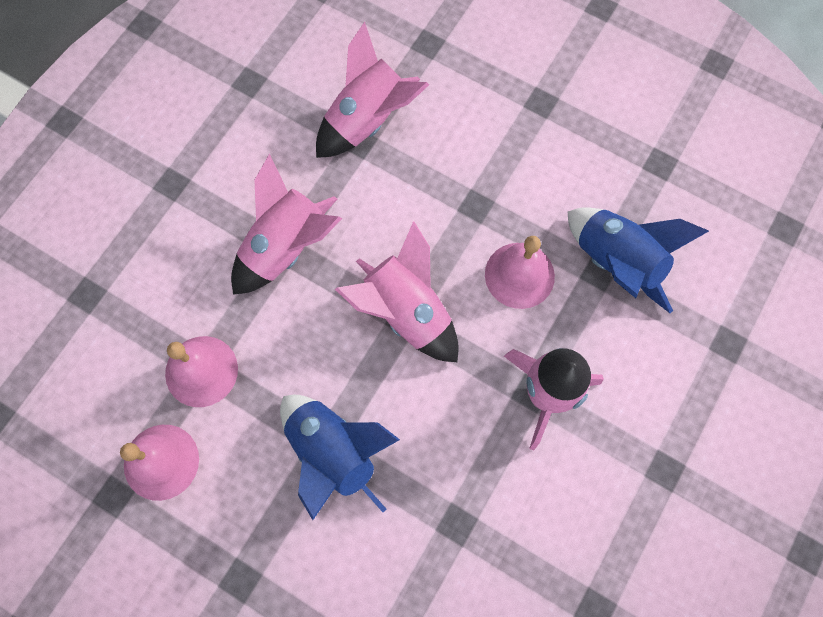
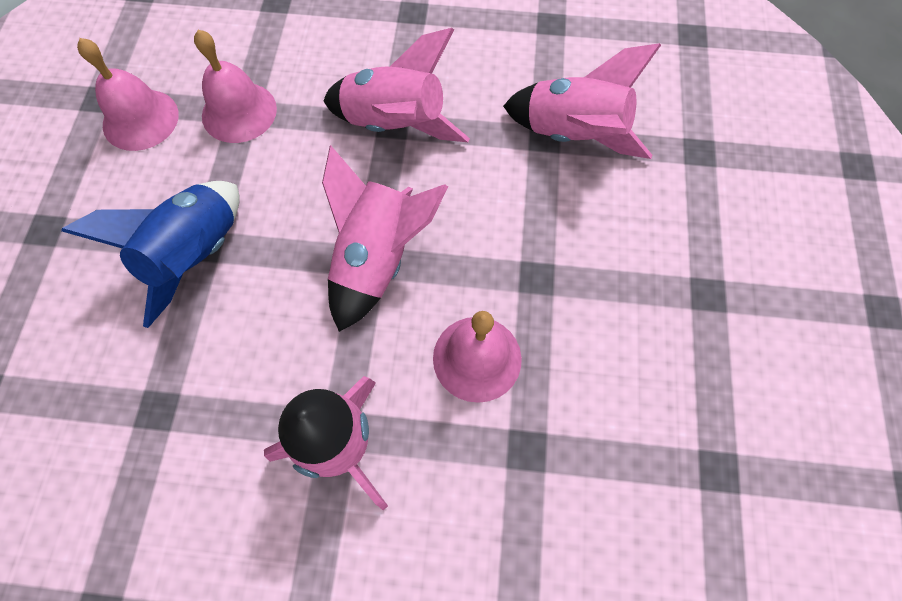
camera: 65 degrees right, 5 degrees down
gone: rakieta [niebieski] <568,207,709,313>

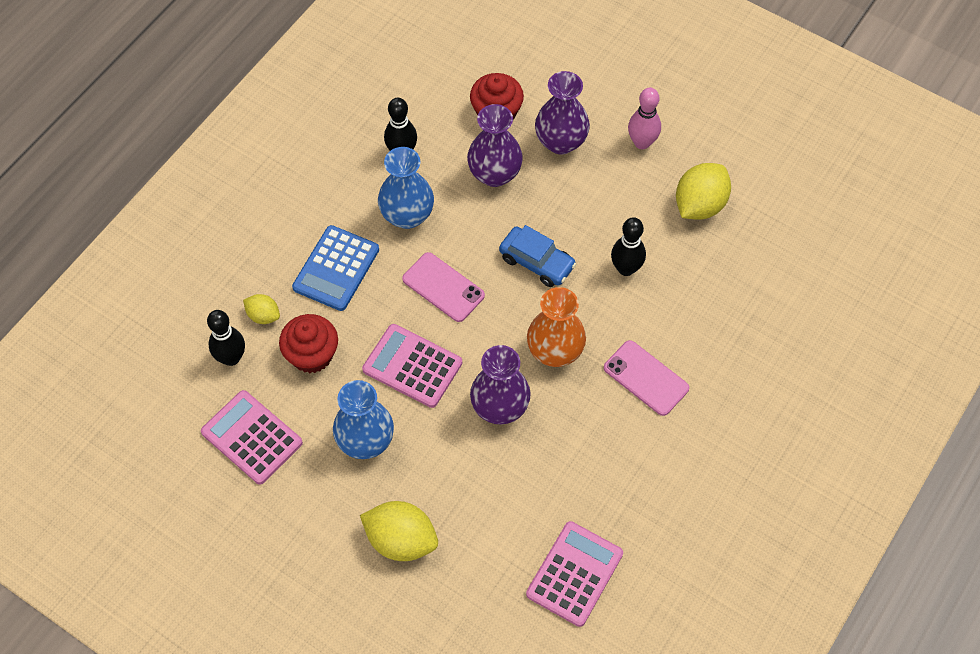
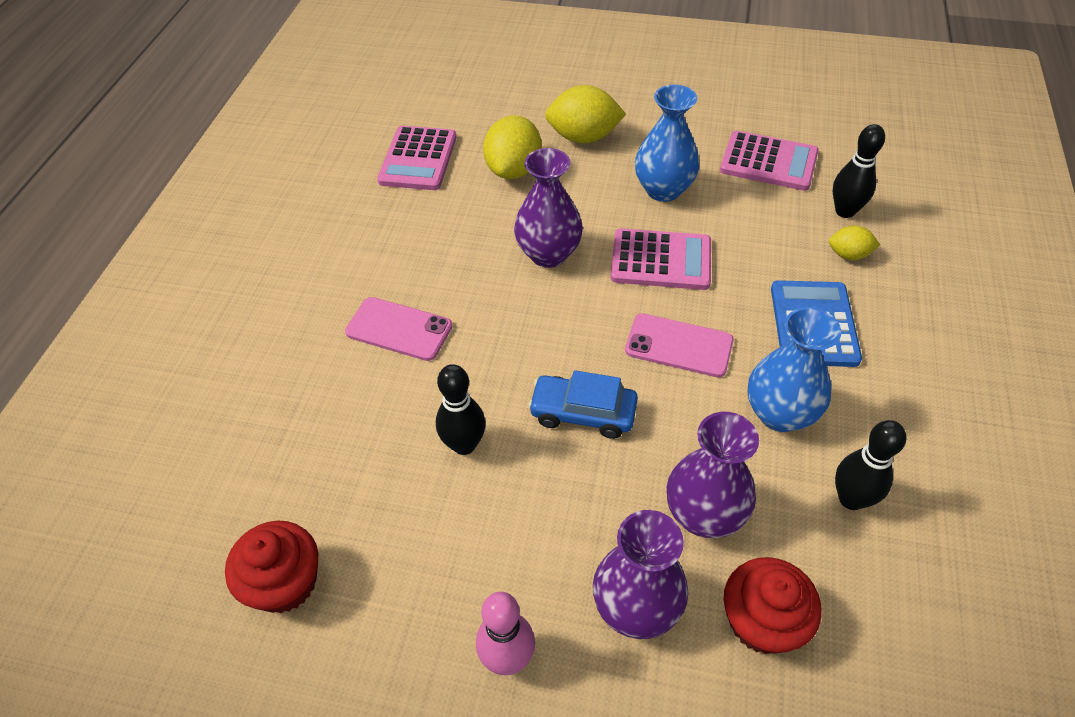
camera: 160 degrees right, 10 degrees down
gone: wazon [pomarańczowy] <527,287,586,367>
shifted: cytryna [żółty] <676,163,731,220> to <483,115,541,179>; muffinka [czerwony] <279,314,338,373> to <225,521,318,613>

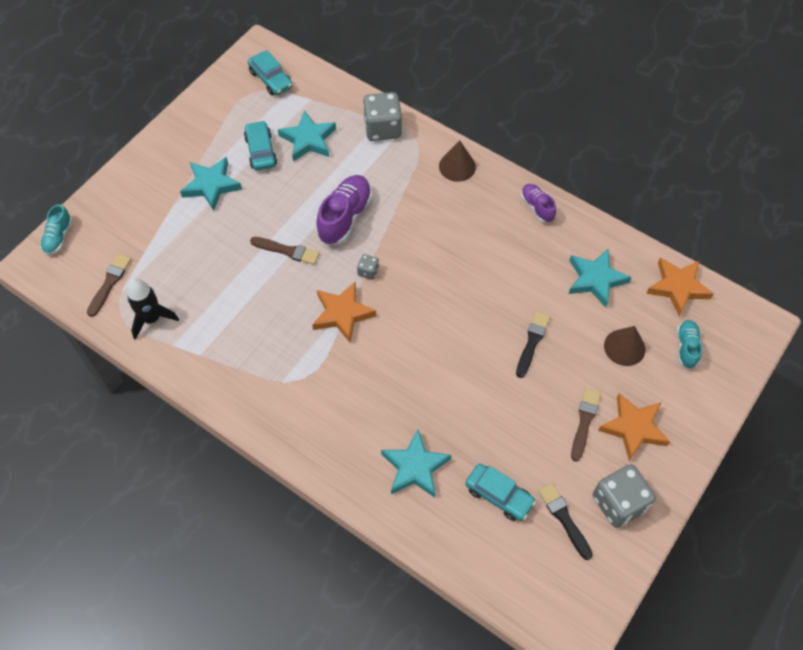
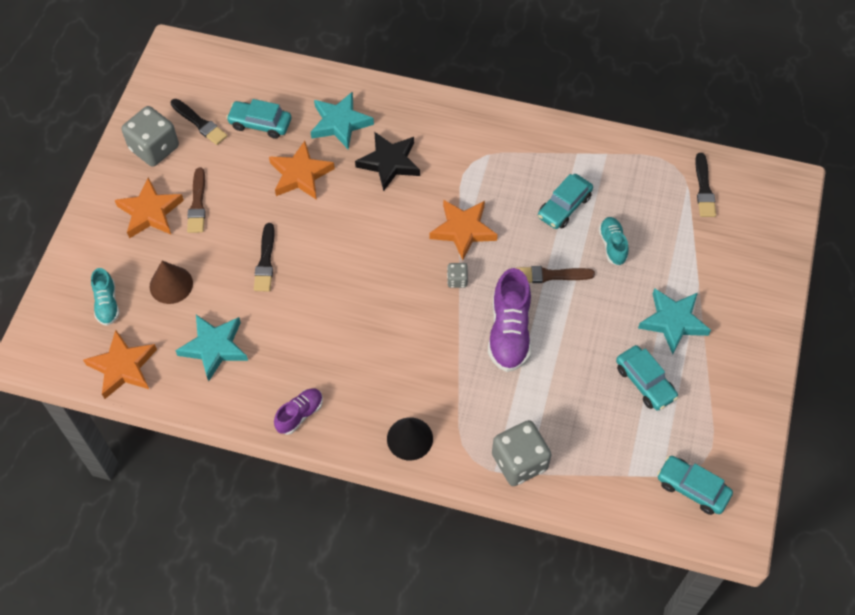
camera: 160 degrees right, 0 degrees up
gone: gwiazda [turkusowy] <278,110,336,162>; rakieta [czarny] <127,278,179,340>
new: gwiazda [czarny] <355,132,420,191>; gwiazda [pomarańczowy] <269,141,335,200>; samochód [turkusowy] <538,174,593,229>
shifted: but [turkusowy] <40,204,72,255> to <599,217,629,266>
repainted: stożek [brązowy] <439,140,476,182> to stożek [czarny] <387,417,433,460>; pędzel [brązowy] <87,254,131,317> to pędzel [czarny] <695,153,716,217>
rotated: but [fioletowy] <521,184,556,223> = <274,388,323,435> 90 degrees counterclockwise

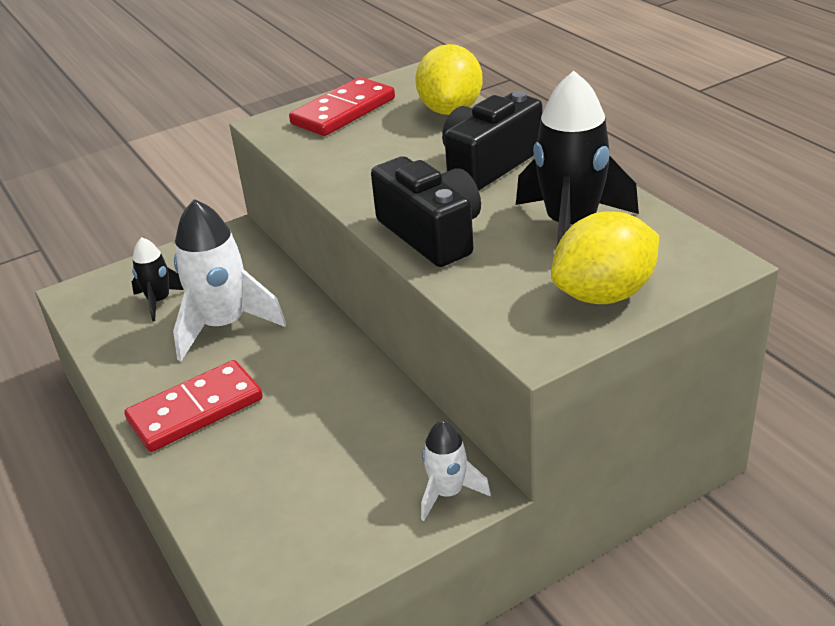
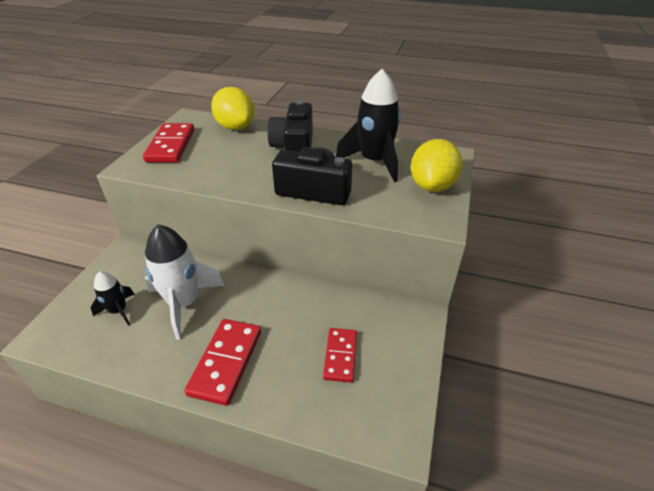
camera: 45 degrees left, 5 degrees up
gone: rakieta [biały] <421,420,491,521>
new: kostka domina [czerwony] <323,328,357,383>

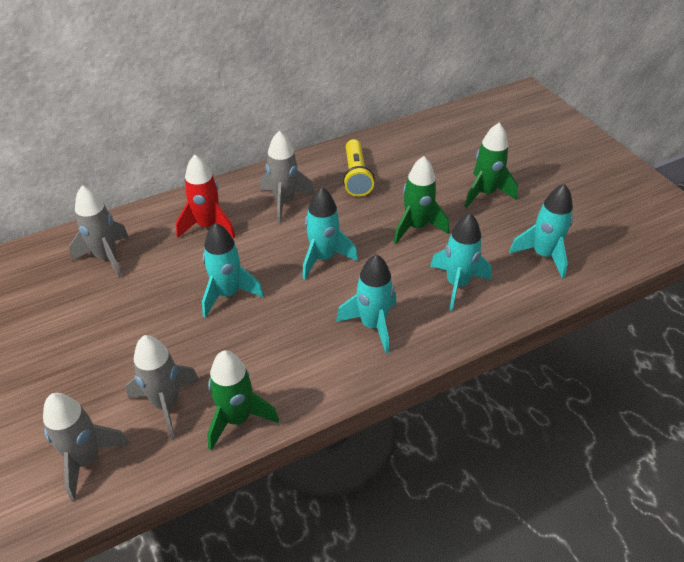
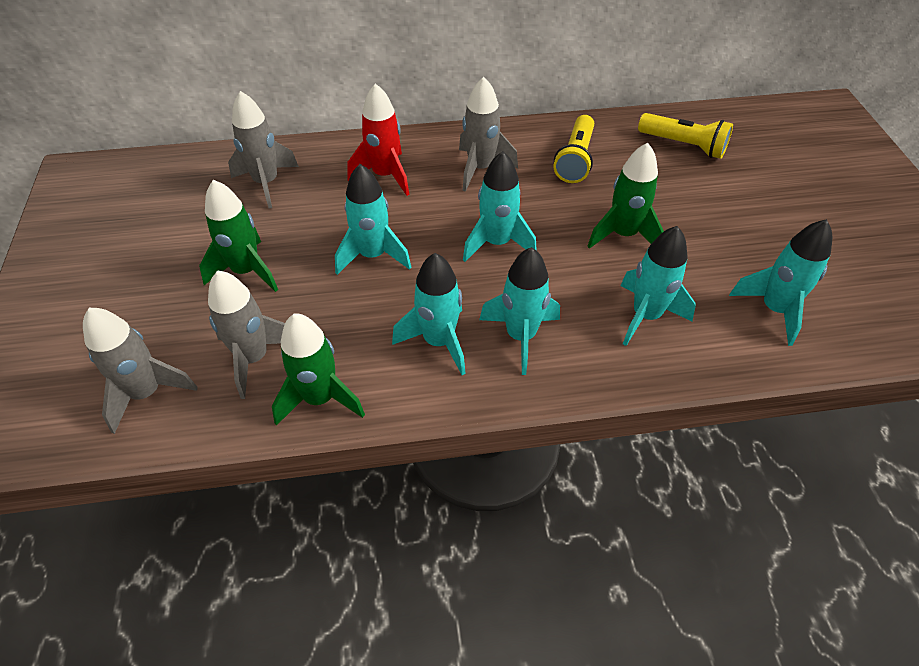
camera: 20 degrees right, 5 degrees up
new: latarka [żółty] <638,113,733,159>; rakieta [turkusowy] <392,253,466,375>
shifted: rakieta [zielony] <464,123,518,208> to <199,180,278,292>

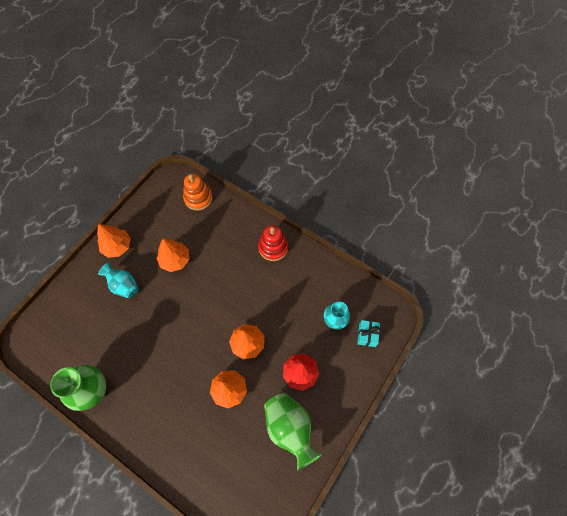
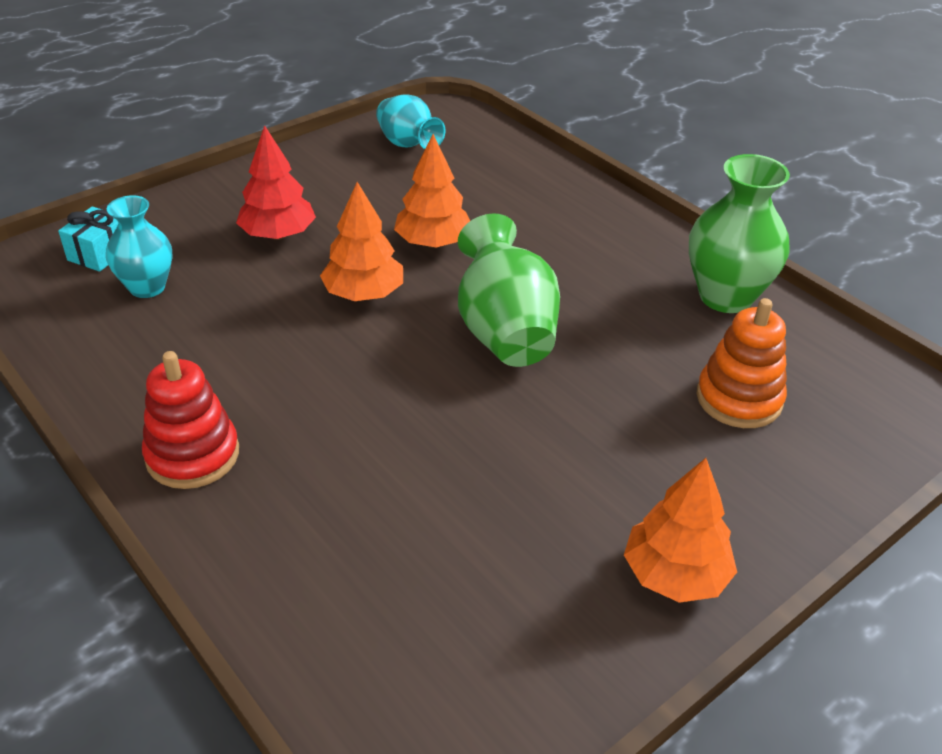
camera: 165 degrees left, 25 degrees down
gone: drzewko [pomarańczowy] <156,239,189,272>
shifted: zabawka nakładanka [pomarańczowy] <183,174,212,211> to <697,298,787,428>; wazon [turkusowy] <98,263,139,298> to <376,94,446,149>; wazon [zielony] <264,393,322,471> to <458,213,560,367>

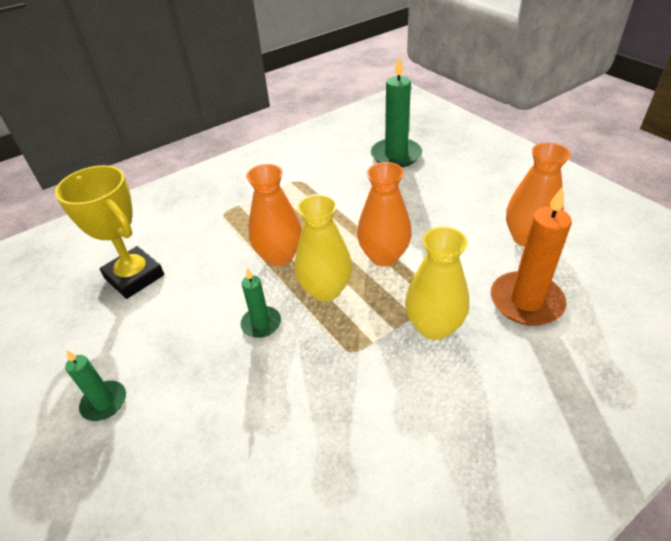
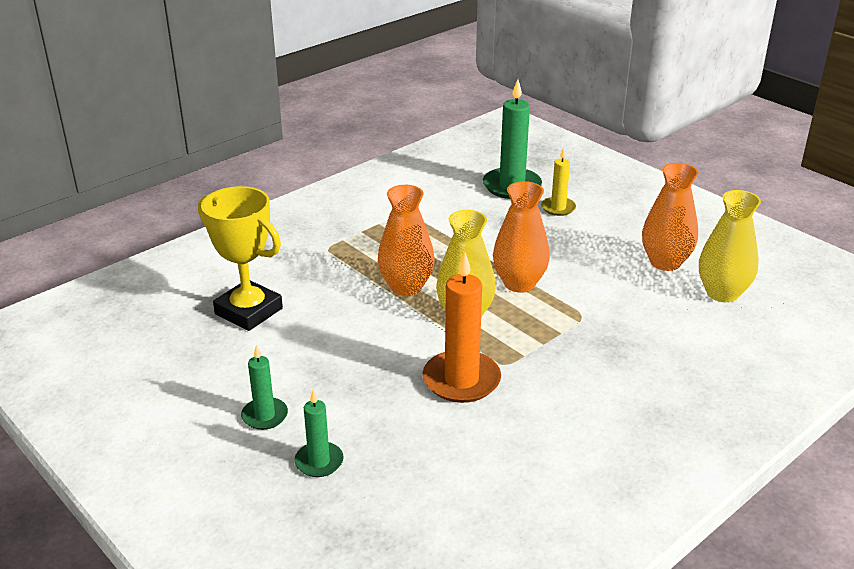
camera: 10 degrees left, 10 degrees down
new: świeca [żółty] <541,148,576,216>
shifted: świeca [pomarańczowy] <491,186,572,326> to <423,253,501,403>; wazon [żółty] <405,227,469,340> to <699,190,761,302>; świeca [zielony] <240,268,281,338> to <294,390,344,477>

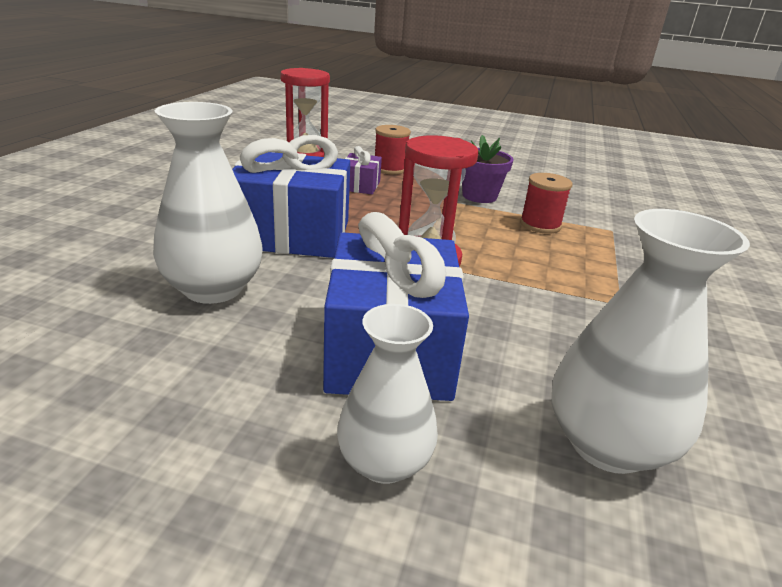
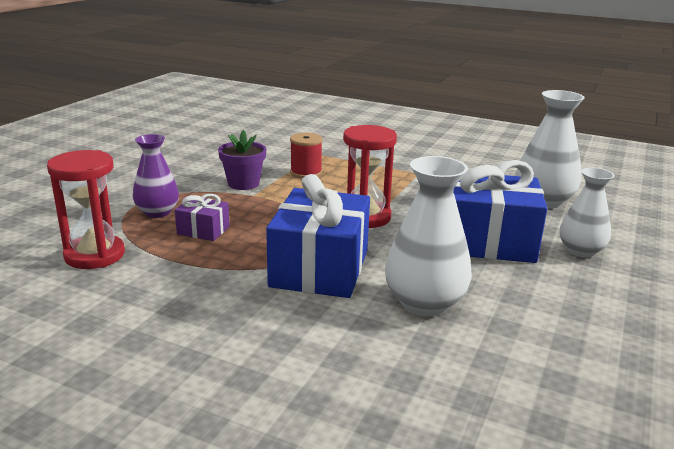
camera: 80 degrees left, 5 degrees down
swapped: szpulka [czerwony] <375,125,411,175> to wazon [fioletowy] <133,134,179,218>

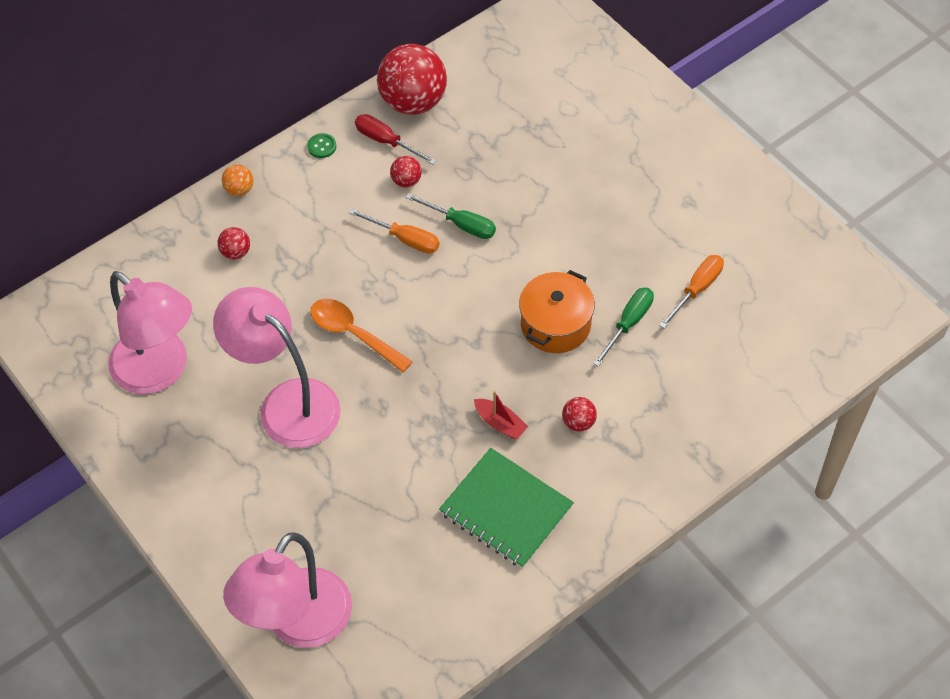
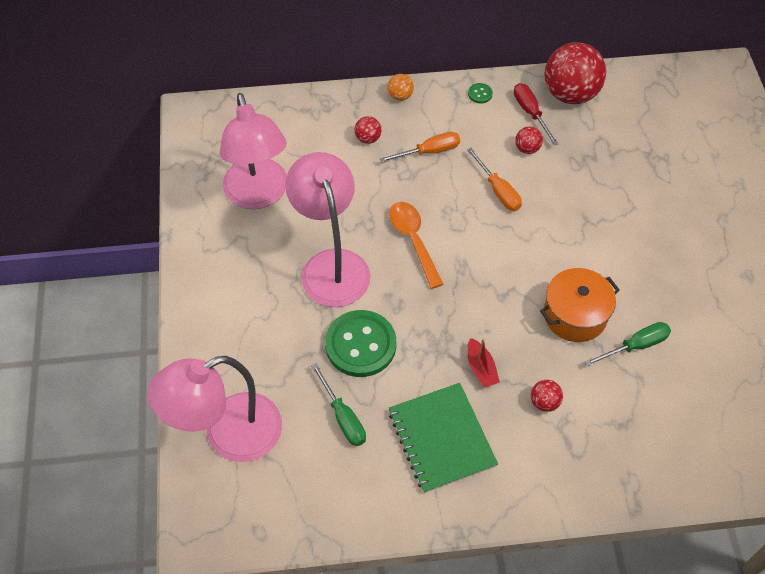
camera: 30 degrees right, 0 degrees up
new: guzik [zielony] <325,310,396,377>
shifted: śrubokręt [zielony] <405,193,496,239> to <311,363,366,446>; śrubokręt [pomarańczowy] <659,255,724,329> to <379,132,460,163>

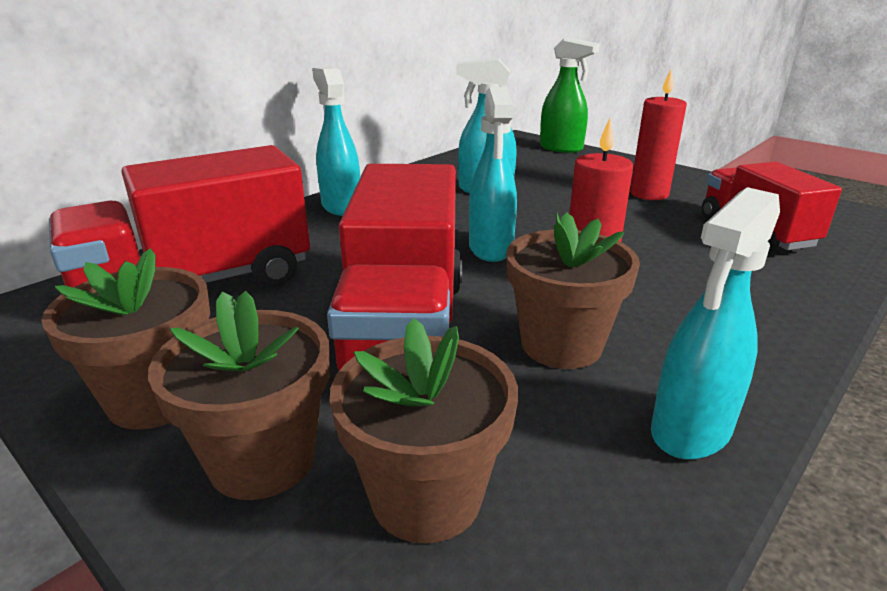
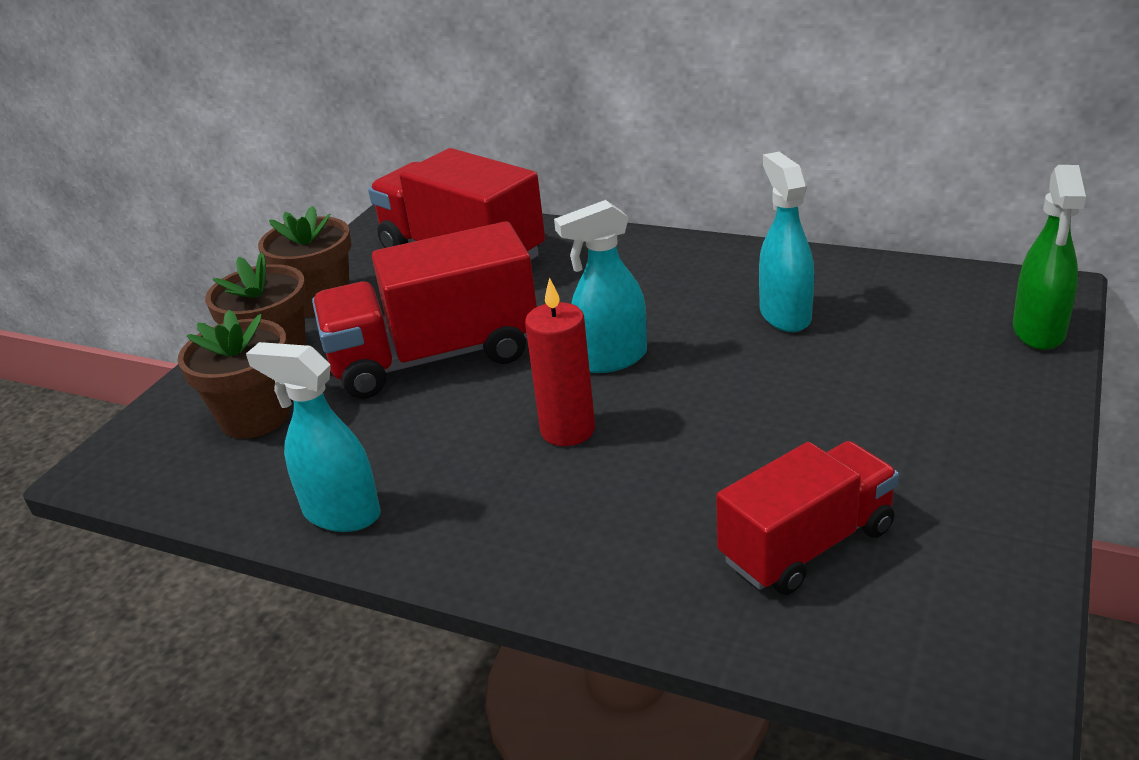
camera: 75 degrees right, 5 degrees up
gone: spryskiwacz [turkusowy] <312,67,360,216>; świeca [czerwony] <630,70,687,200>; doniczka [brązowy] <506,213,640,369>

